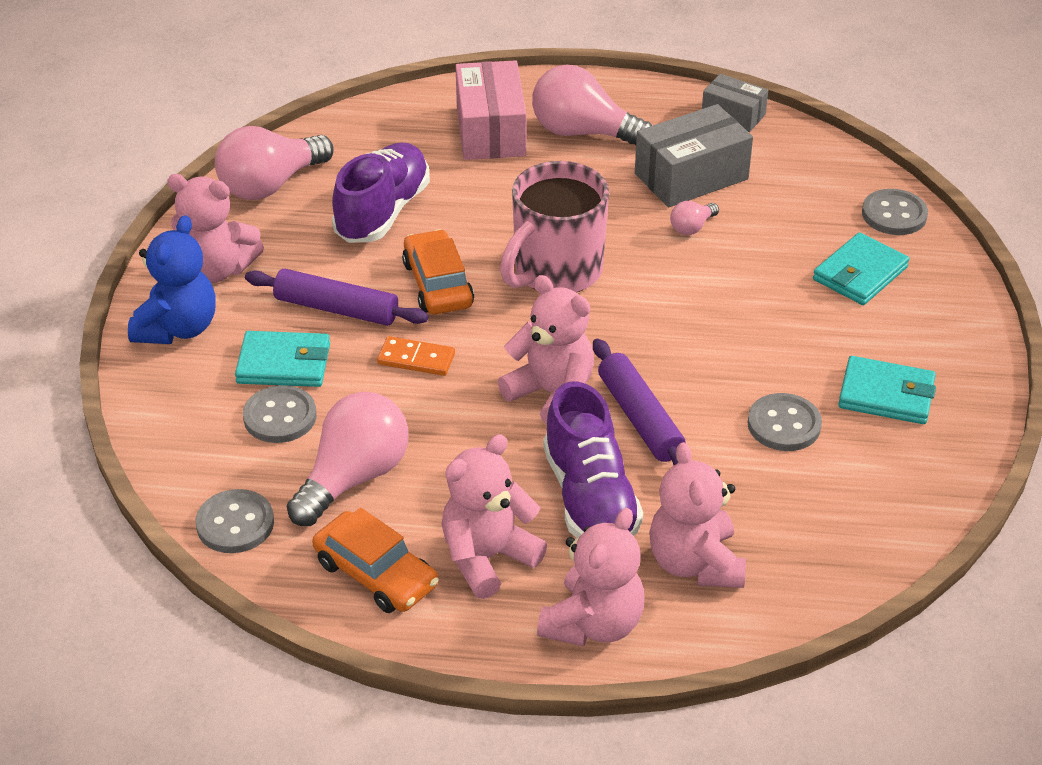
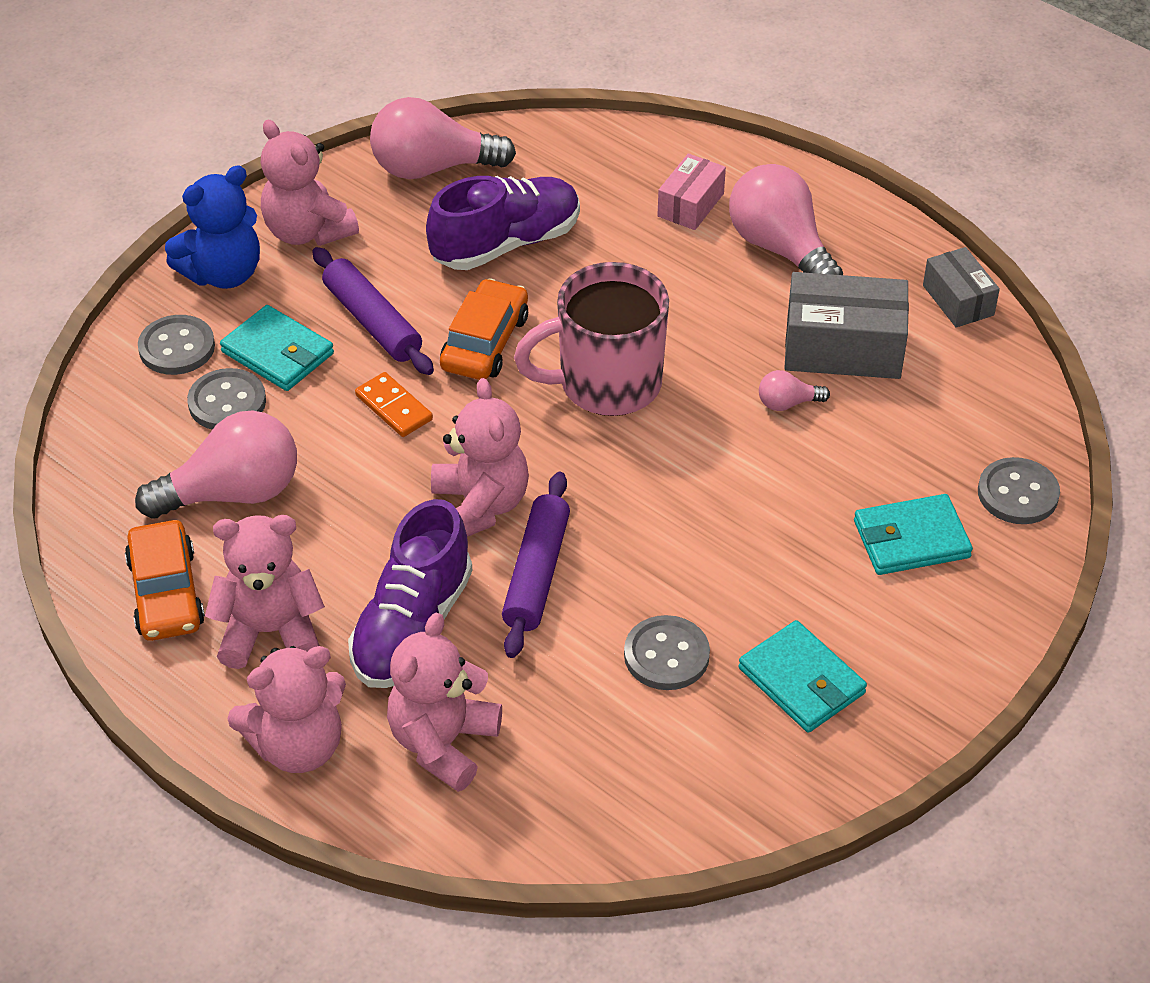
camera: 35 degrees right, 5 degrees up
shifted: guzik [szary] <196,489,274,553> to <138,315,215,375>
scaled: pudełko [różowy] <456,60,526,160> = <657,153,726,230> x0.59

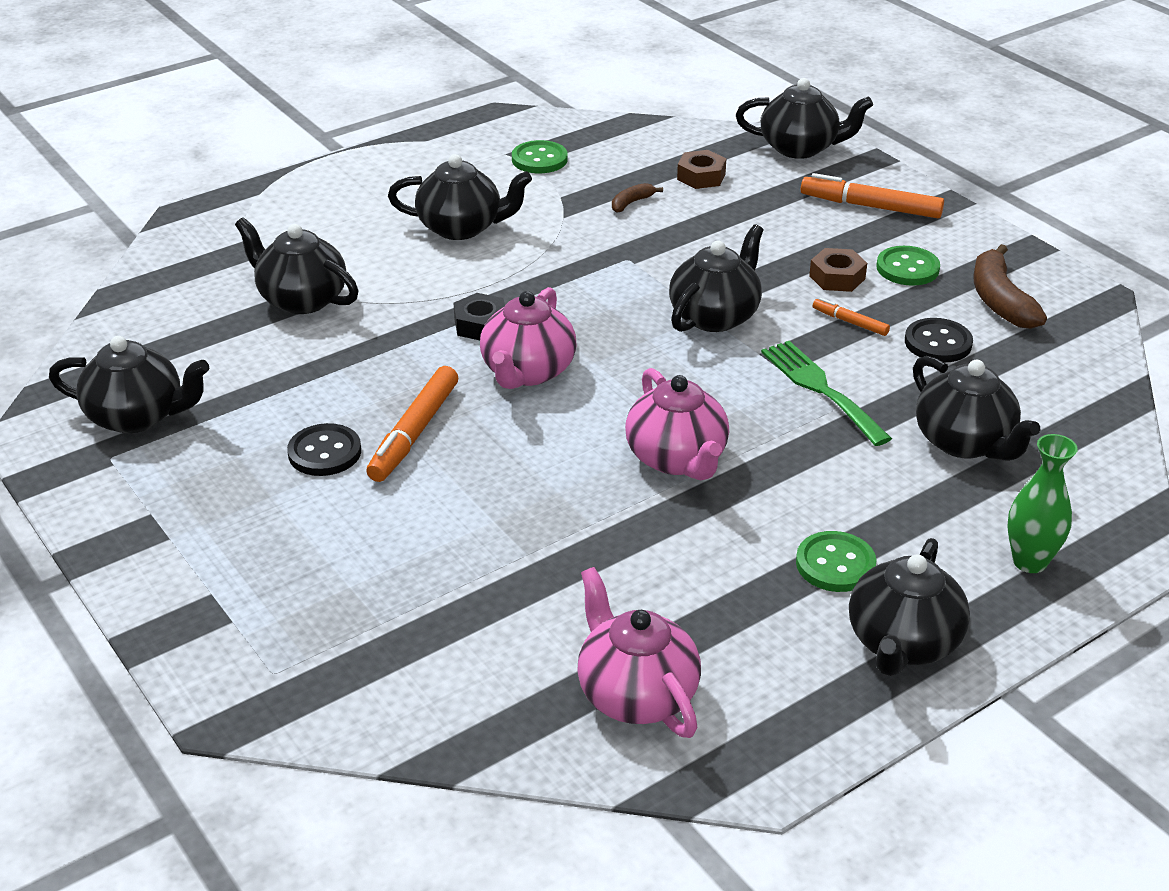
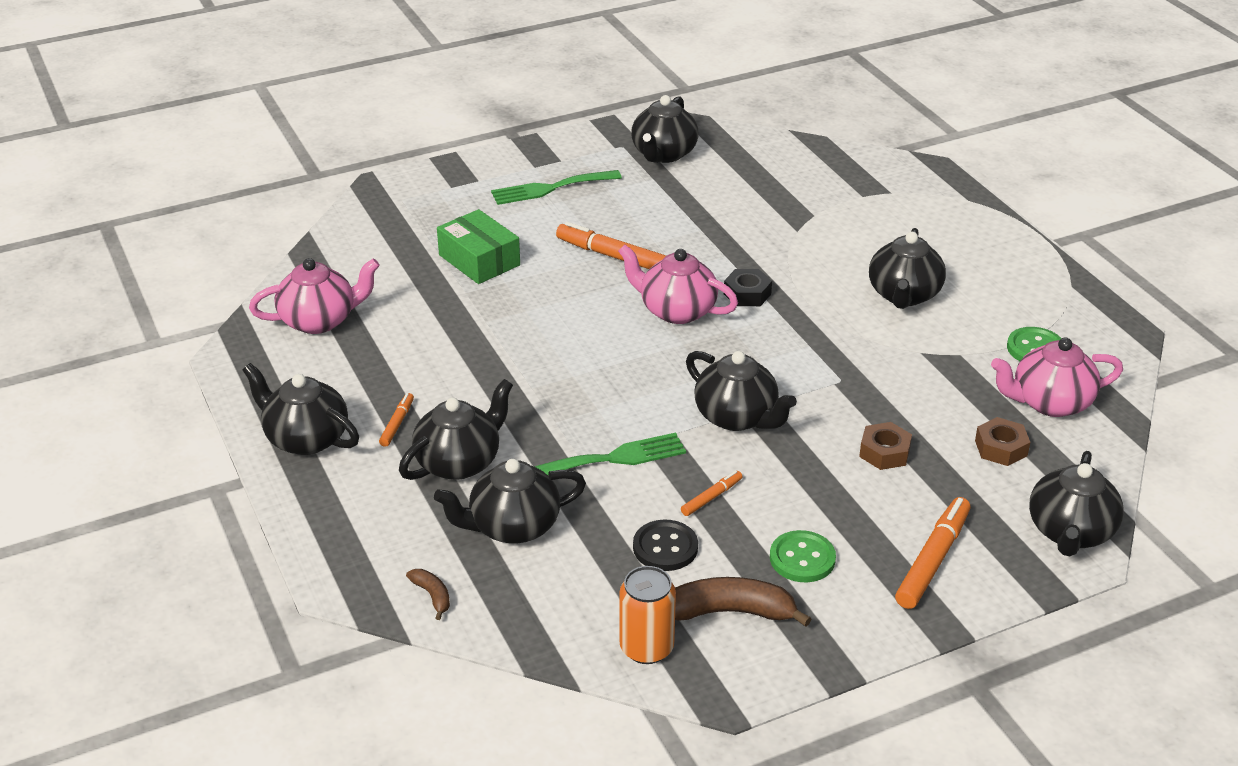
camera: 100 degrees right, 0 degrees up
gone: guzik [czarny] <287,423,361,476>; wazon [zielony] <1007,434,1078,573>
new: widelec [zielony] <491,170,622,205>; pudełko [zielony] <437,209,520,284>; puszka [pomarańczowy] <619,566,676,664>
shifted: banan [brązowy] <612,183,663,213> to <406,569,450,620>; imbryk [czarny] <235,217,359,314> to <399,379,513,480>; nakrętka [brązowy] <809,248,867,292> to <859,422,912,470>; imbryk [różowy] <625,368,729,480> to <991,337,1123,417>
swapped: guzik [zielony] <796,531,877,592> to flamaster [pomarańczowy] <379,393,414,447>

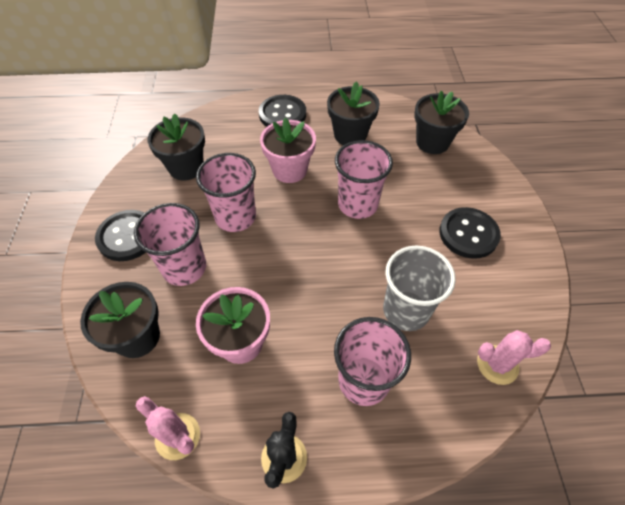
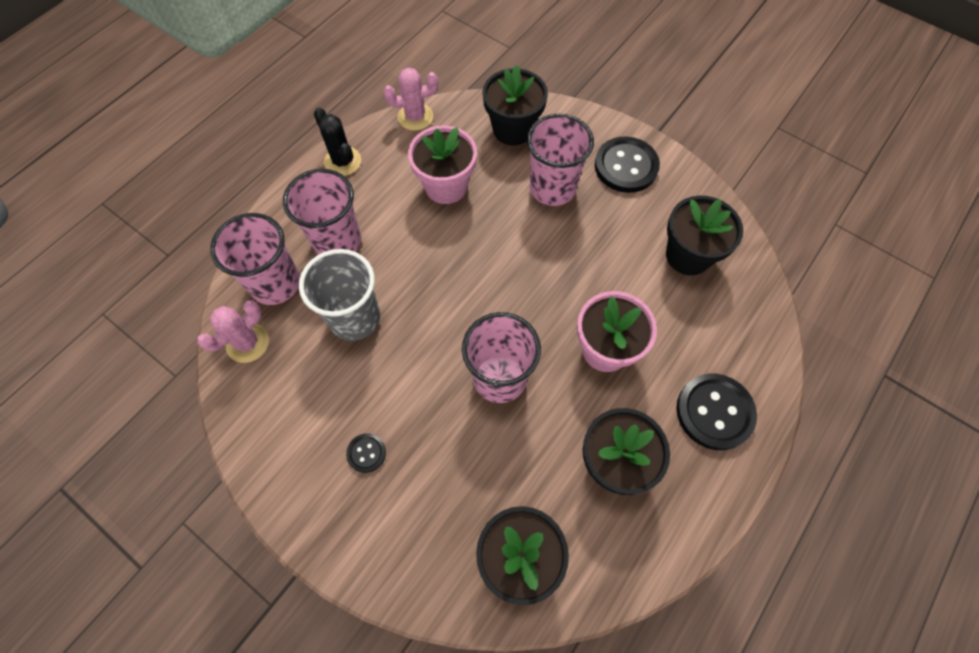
camera: 130 degrees right, 10 degrees up
shifted: szklanka [różowy] <196,153,256,232> to <210,213,300,305>
scaled: guzik [czarny] <439,207,501,259> = <346,433,386,473> x0.49

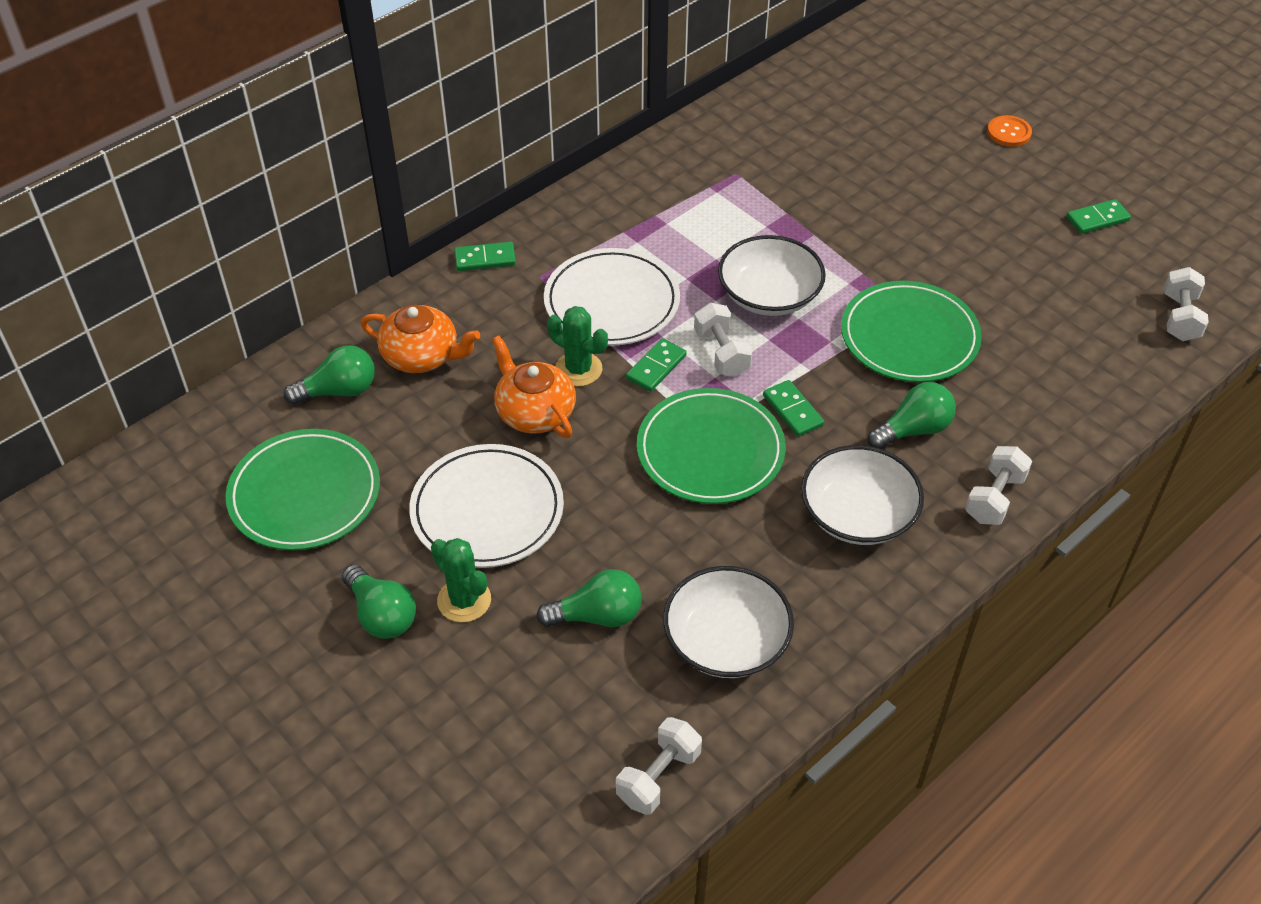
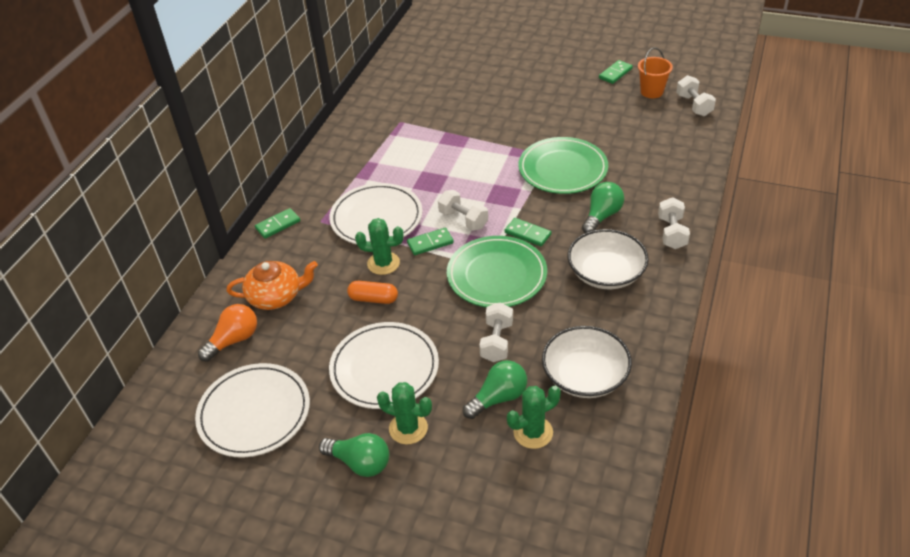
camera: 25 degrees left, 5 degrees down
gone: guzik [pomarańczowy] <987,115,1032,147>; miska [biały] <718,235,826,316>
new: wiadro [pomarańczowy] <638,48,673,98>; kaktus [zielony] <507,386,561,449>
shifted: hantel [biały] <616,717,702,815> to <479,303,513,362>
swapped: imbryk [pomarańczowy] <492,336,576,438> to kapsułka [pomarańczowy] <347,281,398,304>
repainted: żarówka [zielony] <284,345,375,405> to żarówka [pomarańczowy] <198,304,257,362>; talerz [zielony] <226,429,380,550> to talerz [biały] <195,363,310,458>
rotated: kostka domina [zielony] <626,338,687,392> = <407,227,454,255> 60 degrees clockwise

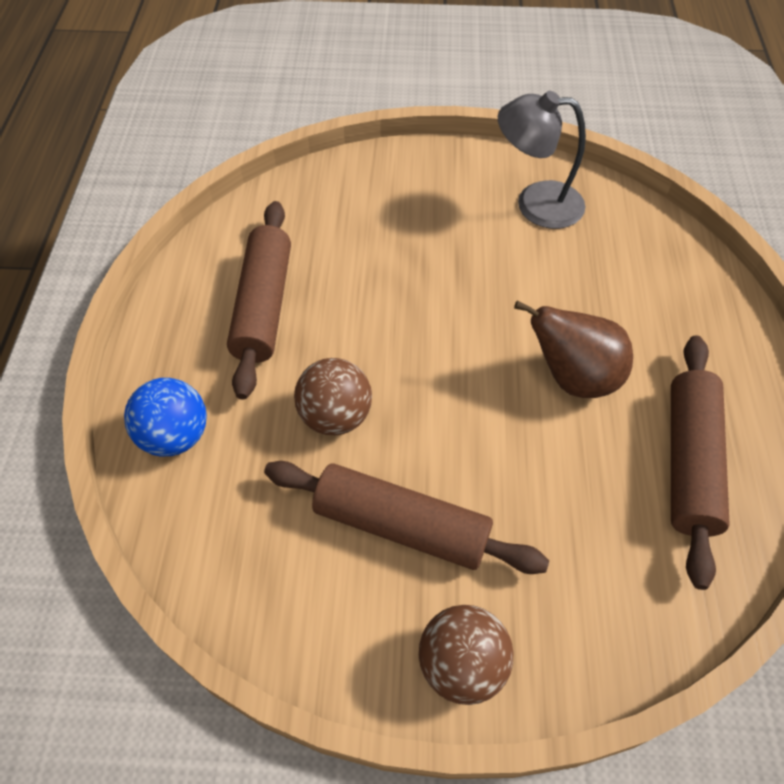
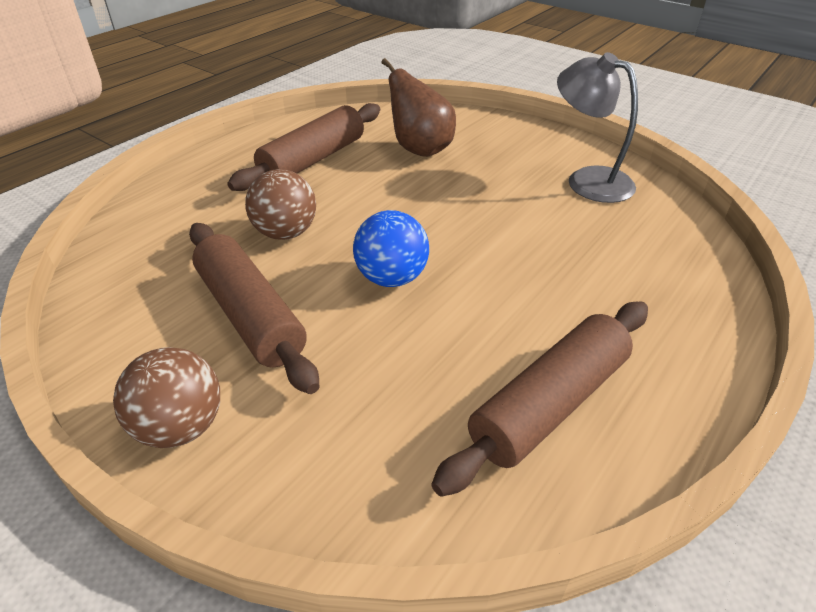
camera: 35 degrees right, 15 degrees down
shifted: gruszka [brązowy] <514,300,633,398> to <381,58,456,157>; piłka [niebieski] <124,378,207,456> to <353,210,429,287>

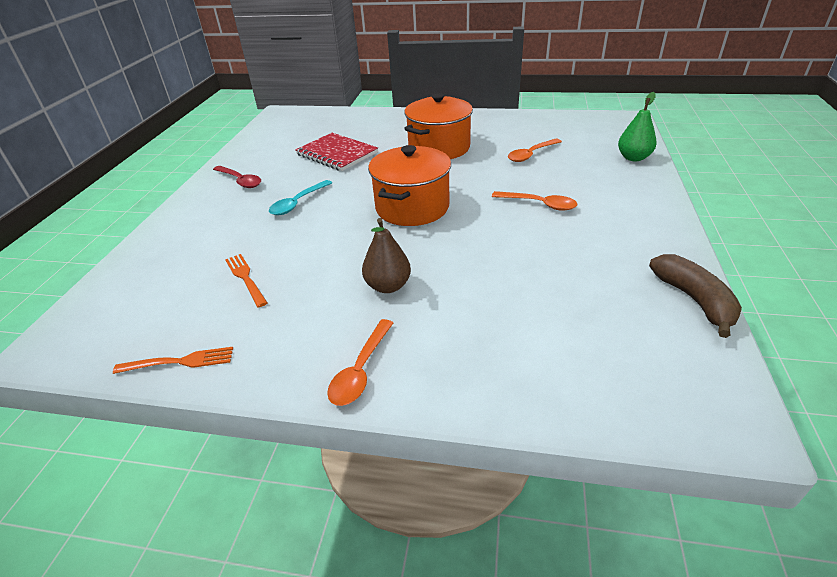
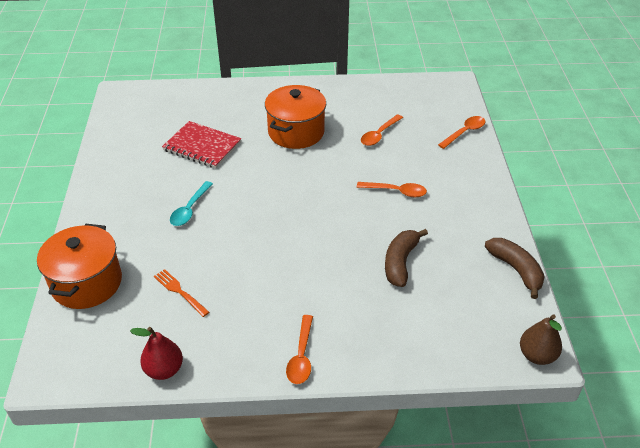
camera: 15 degrees left, 5 degrees up
gone: łyżka [czerwony] <213,166,261,188>
new: banan [brązowy] <385,229,428,287>
shifted: garnek [pomarańczowy] <368,145,451,226> to <37,224,122,309>; gruszka [brązowy] <362,218,411,293> to <520,314,562,365>
swapped: gruszka [zielony] <618,92,657,161> to łyżka [pomarańczowy] <438,116,485,149>; widelec [pomarańczowy] <113,347,233,374> to gruszka [czerwony] <130,327,183,380>

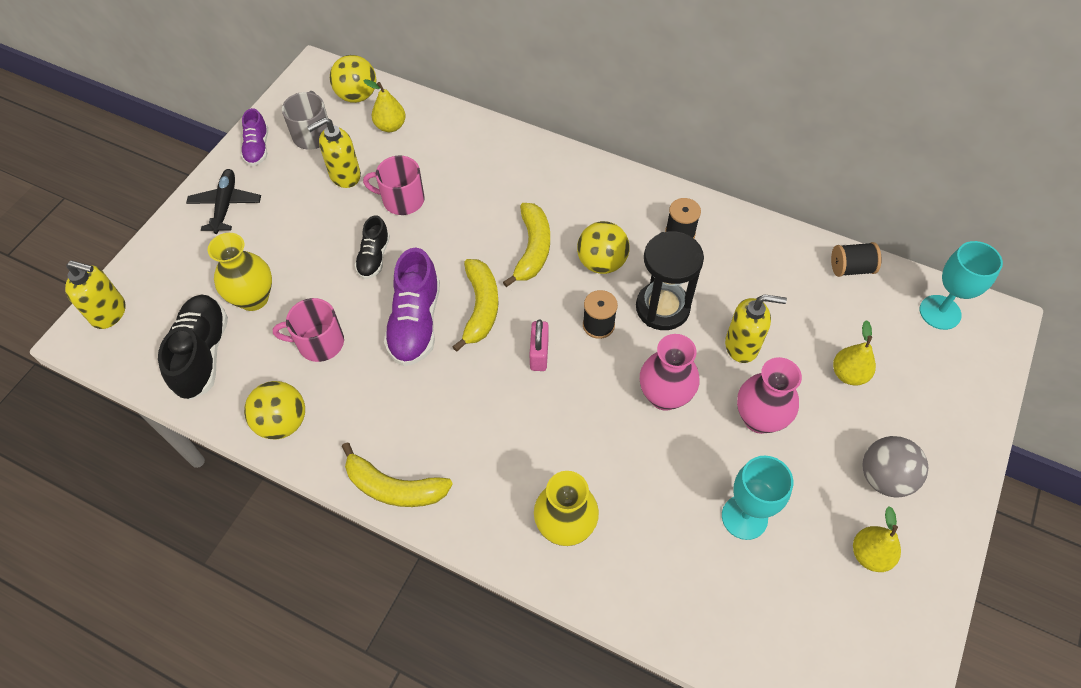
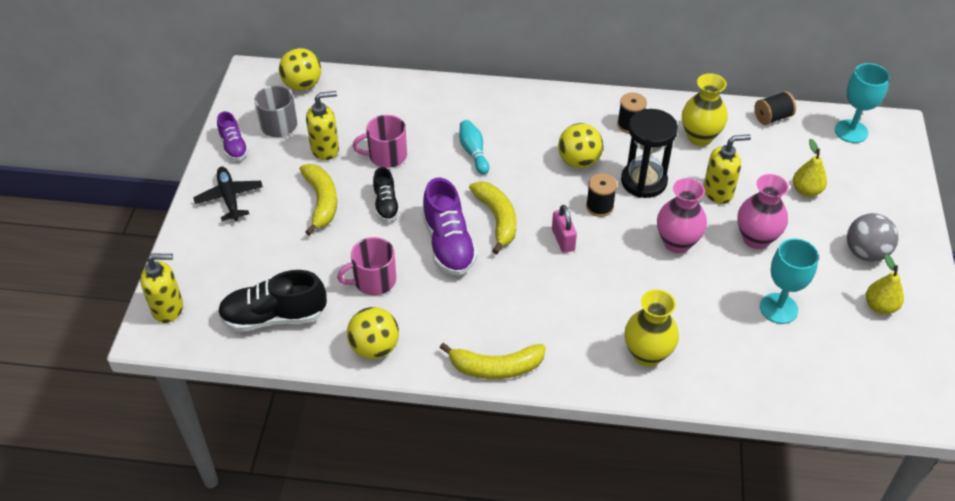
camera: 20 degrees left, 10 degrees down
gone: gruszka [żółty] <363,79,406,132>
new: kręgiel [turkusowy] <459,120,489,175>
shifted: banan [żółty] <503,203,550,287> to <300,164,337,236>; wazon [żółty] <208,233,272,311> to <682,73,728,146>
rotated: dozownik mydła [żółty] <307,117,361,188> = <306,91,339,160> 150 degrees counterclockwise; but [czarny] <158,295,228,400> = <218,270,327,332> 75 degrees counterclockwise

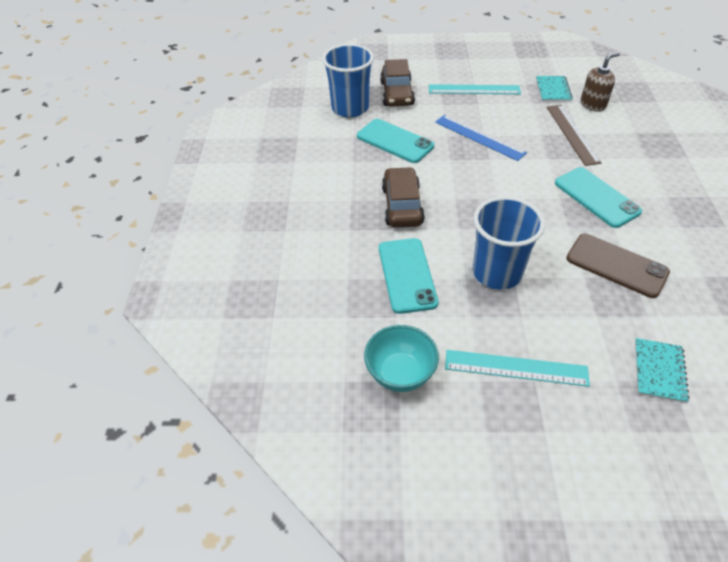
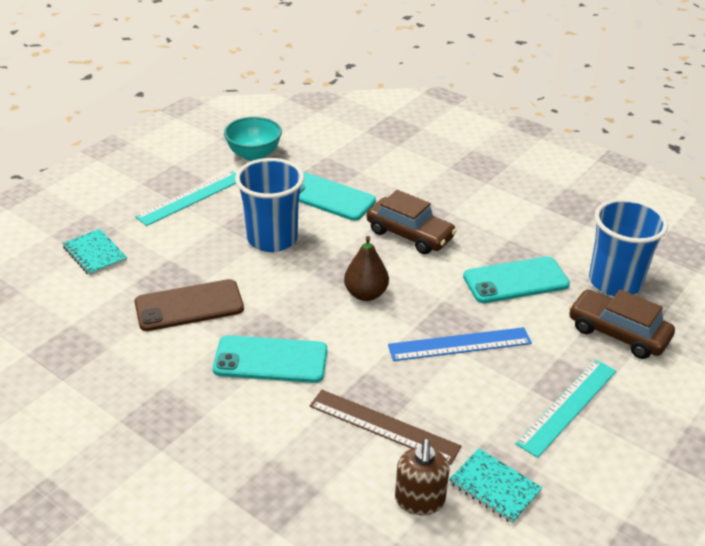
camera: 125 degrees right, 10 degrees down
new: gruszka [brązowy] <344,236,389,301>

